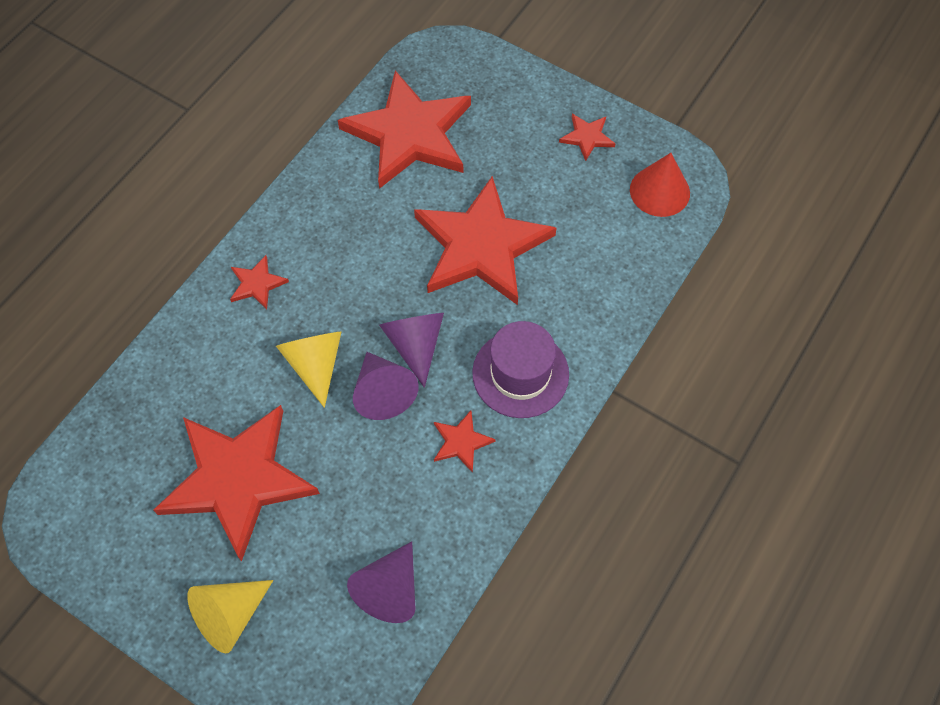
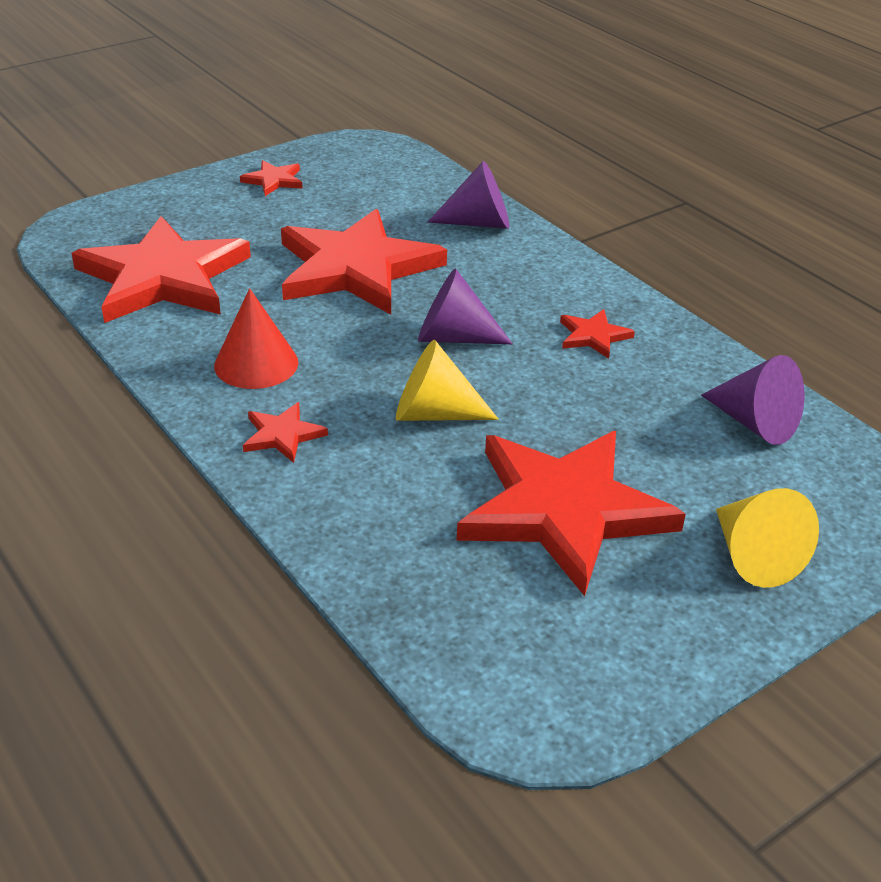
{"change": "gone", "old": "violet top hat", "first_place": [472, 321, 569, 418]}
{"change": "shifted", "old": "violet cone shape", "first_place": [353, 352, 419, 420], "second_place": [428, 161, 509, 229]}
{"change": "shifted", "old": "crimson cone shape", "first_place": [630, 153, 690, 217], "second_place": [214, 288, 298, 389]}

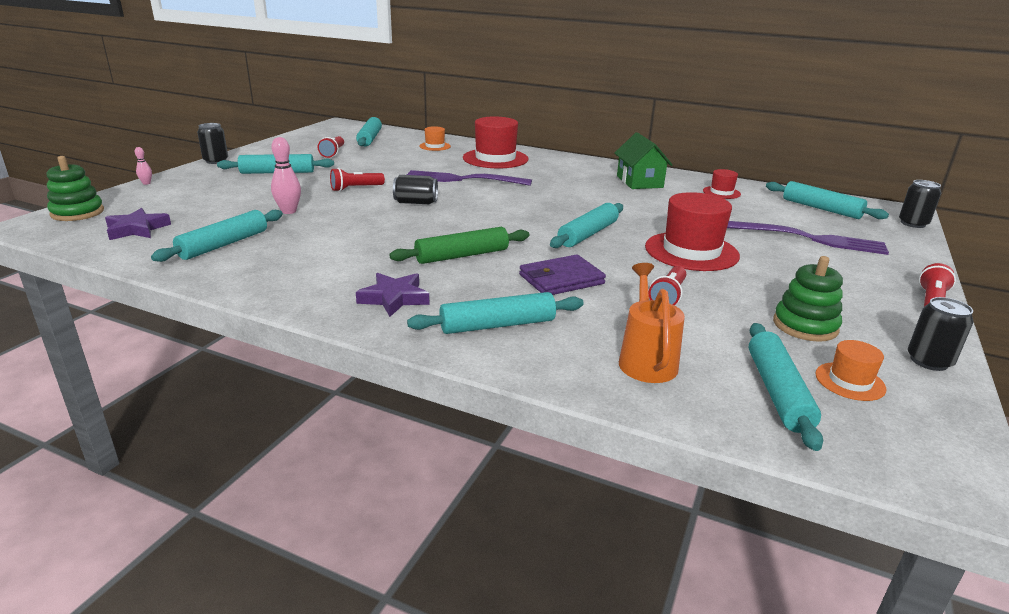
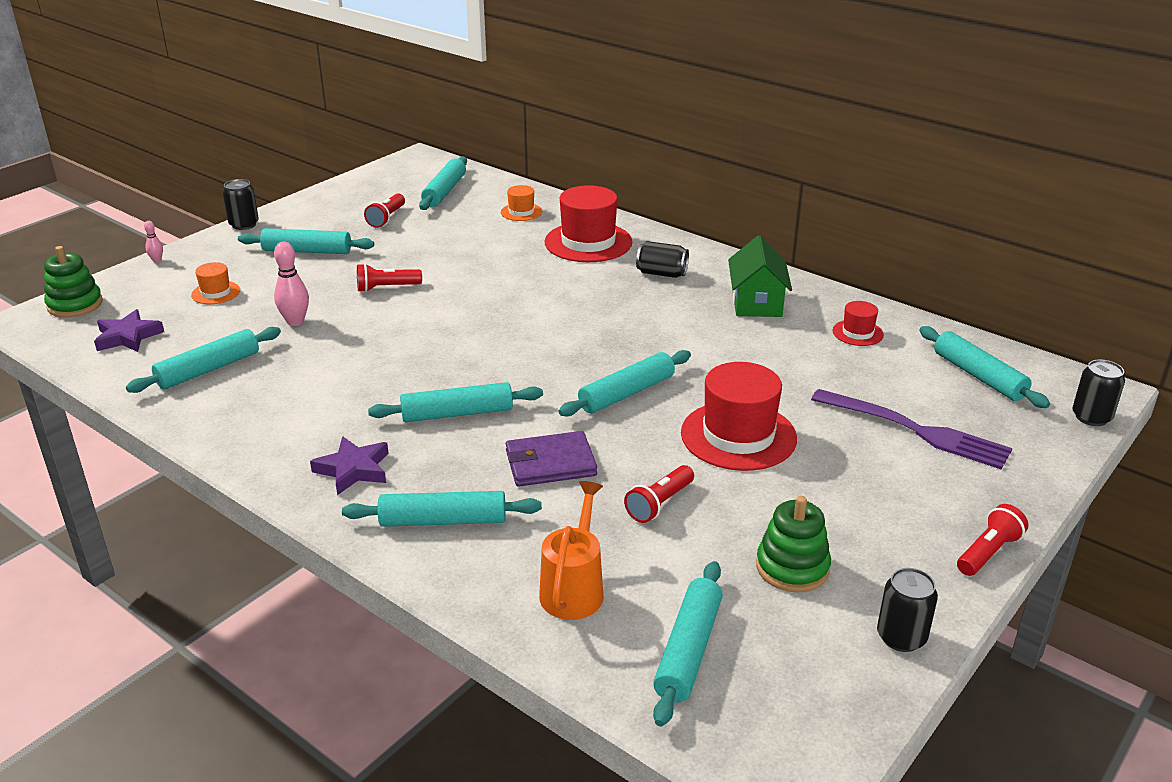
{"change": "gone", "old": "violet fork", "first_place": [407, 170, 532, 186]}
{"change": "shifted", "old": "jet-black tin", "first_place": [393, 175, 438, 204], "second_place": [636, 241, 689, 278]}
{"change": "shifted", "old": "orange top hat", "first_place": [815, 340, 886, 401], "second_place": [191, 262, 240, 304]}
{"change": "repainted", "old": "emerald rolling pin", "new": "aqua rolling pin", "first_place": [389, 227, 529, 264], "second_place": [368, 382, 543, 422]}

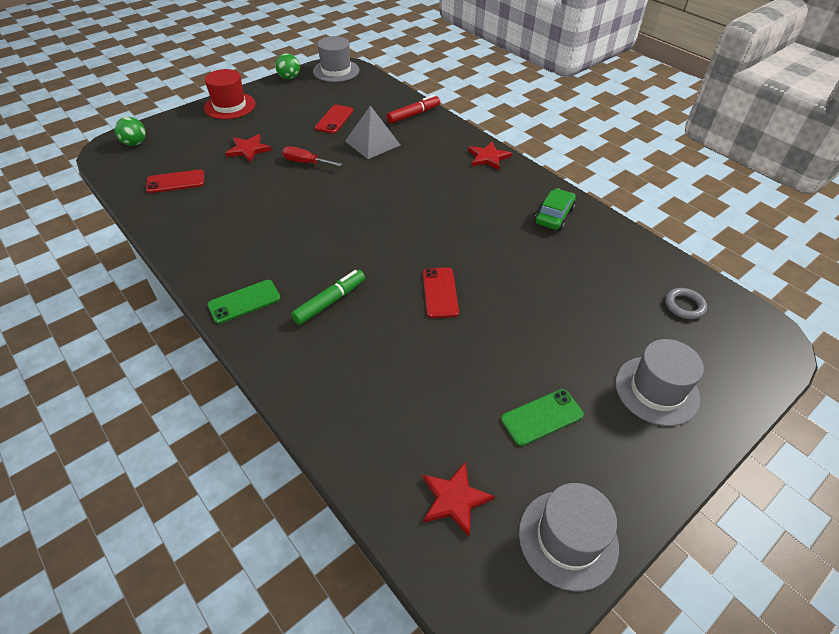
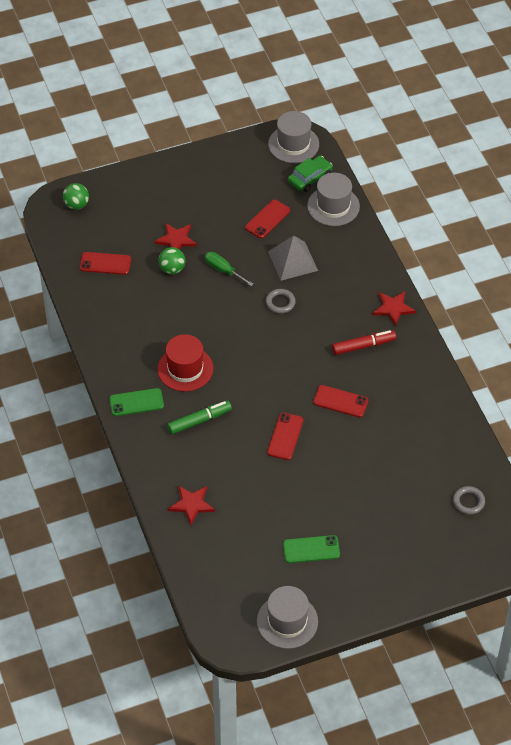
{"change": "new", "new": "gray torus", "second_place": [266, 289, 296, 314]}
{"change": "new", "new": "crimson mobile phone", "second_place": [313, 385, 368, 418]}
{"change": "shifted", "old": "crimson top hat", "first_place": [204, 69, 256, 119], "second_place": [157, 334, 213, 392]}
{"change": "shifted", "old": "emerald play ball", "first_place": [275, 53, 300, 79], "second_place": [158, 247, 185, 274]}
{"change": "shifted", "old": "crimson marker", "first_place": [386, 95, 440, 124], "second_place": [332, 330, 396, 355]}
{"change": "shifted", "old": "crimson five-pointed star", "first_place": [423, 462, 495, 537], "second_place": [168, 485, 215, 525]}
{"change": "shifted", "old": "emerald toy car", "first_place": [535, 189, 576, 230], "second_place": [288, 156, 333, 192]}
{"change": "shifted", "old": "gray top hat", "first_place": [615, 339, 704, 426], "second_place": [307, 173, 360, 226]}
{"change": "repainted", "old": "crimson hand screwdriver", "new": "emerald hand screwdriver", "first_place": [282, 147, 342, 166], "second_place": [204, 252, 253, 286]}

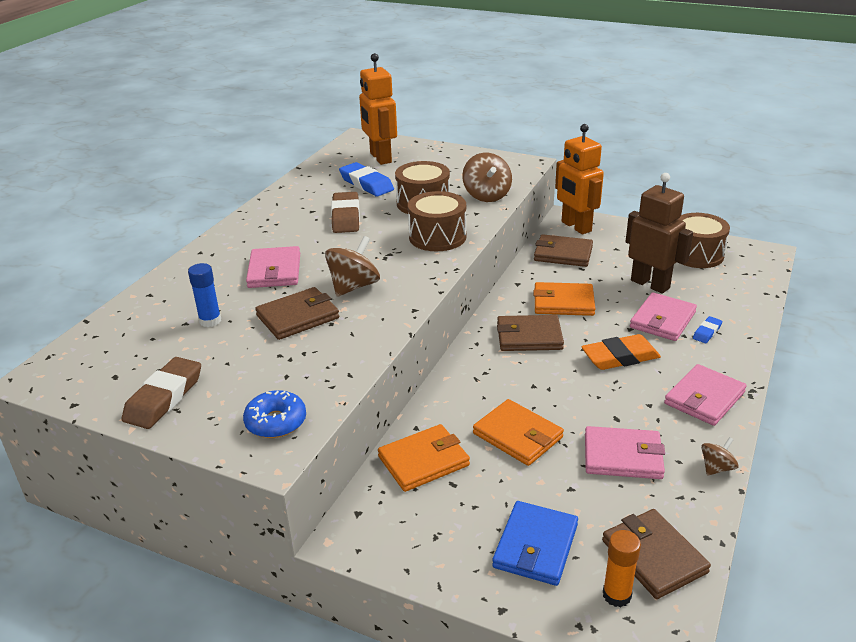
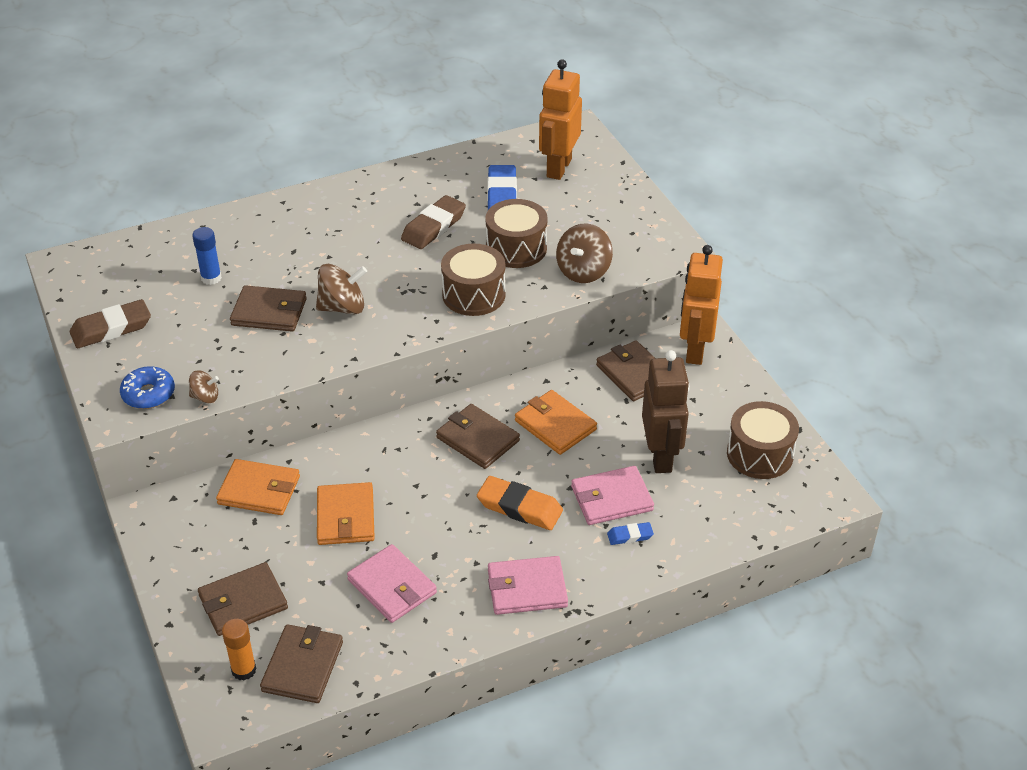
{"change": "gone", "old": "pink billfold", "first_place": [246, 246, 300, 288]}
{"change": "shifted", "old": "brown toy top", "first_place": [701, 437, 739, 476], "second_place": [189, 370, 219, 404]}
{"change": "repainted", "old": "cobalt billfold", "new": "brown billfold", "first_place": [492, 501, 578, 586], "second_place": [198, 562, 288, 636]}

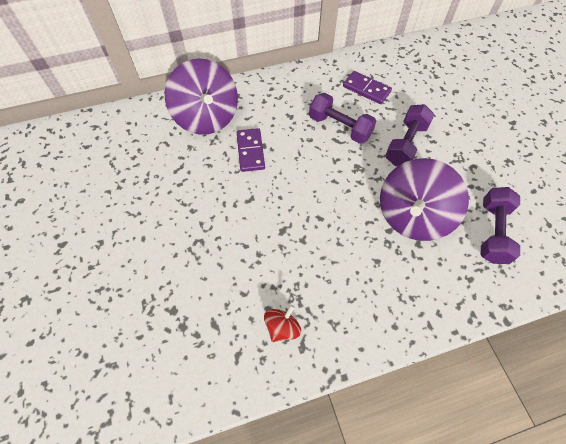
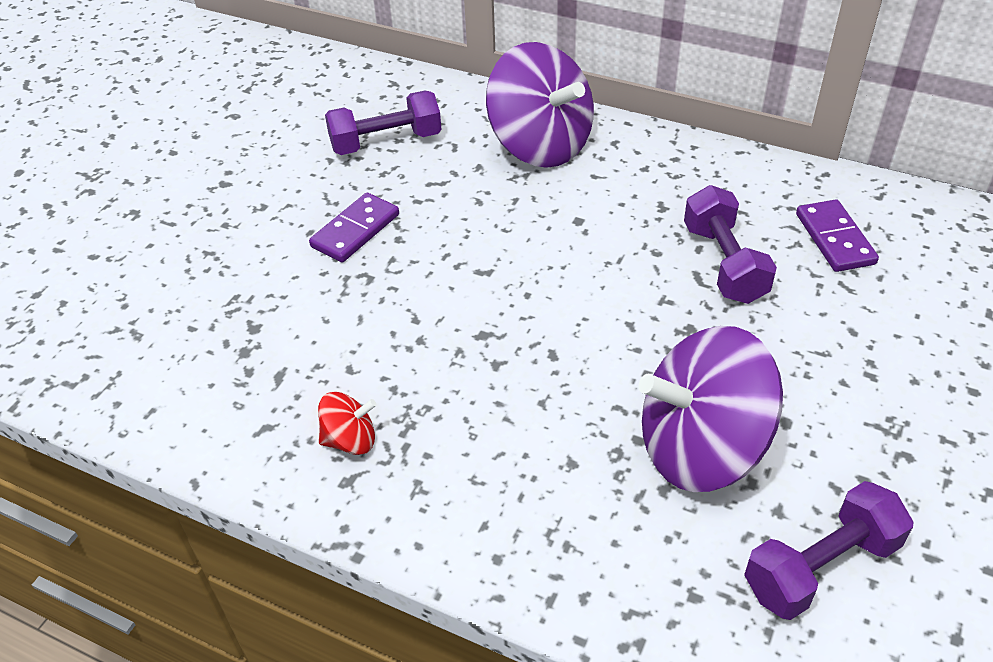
{"change": "shifted", "old": "violet domino piece", "first_place": [237, 128, 265, 172], "second_place": [309, 193, 399, 263]}
{"change": "shifted", "old": "violet dumbbell", "first_place": [385, 104, 435, 166], "second_place": [325, 91, 442, 155]}
{"change": "rotated", "old": "violet toy top", "first_place": [165, 59, 238, 135], "second_place": [486, 42, 594, 168], "degrees": -60}

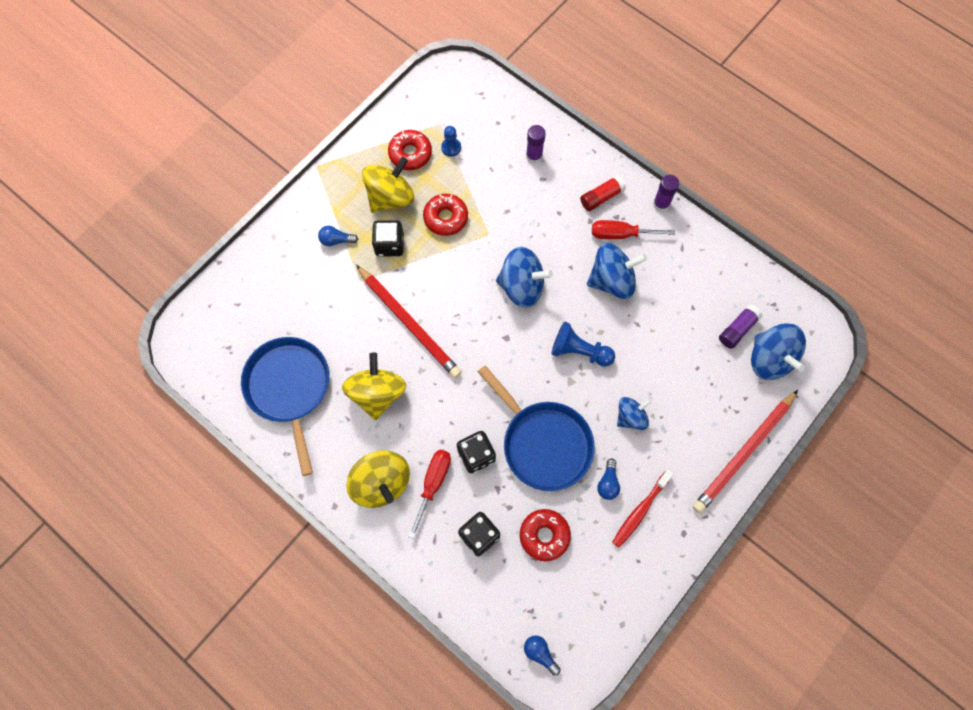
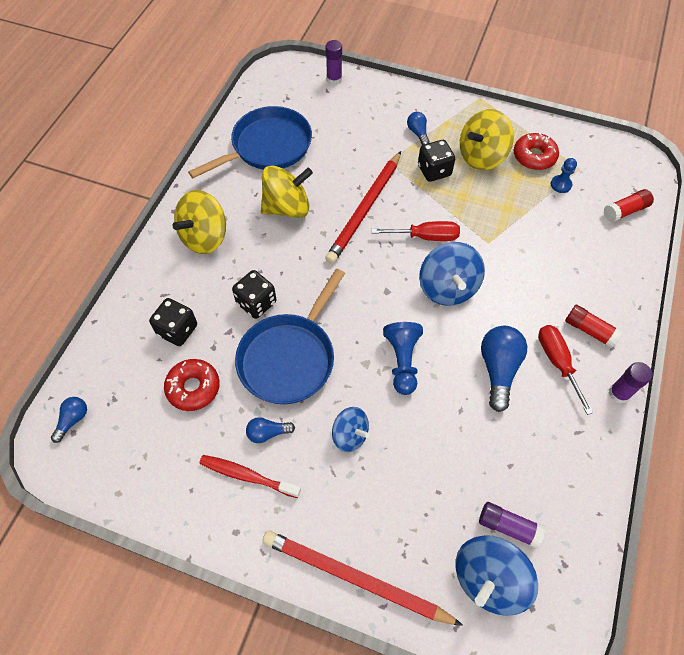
{"change": "gone", "old": "crimson glazed donut", "first_place": [423, 194, 468, 236]}
{"change": "new", "new": "crimson stick of glue", "second_place": [604, 189, 654, 222]}
{"change": "shifted", "old": "crimson hand screwdriver", "first_place": [408, 450, 451, 539], "second_place": [372, 221, 460, 241]}
{"change": "shifted", "old": "violet stick of glue", "first_place": [526, 125, 546, 164], "second_place": [325, 40, 342, 85]}
{"change": "swapped", "old": "cobalt toy top", "new": "cobalt lightbulb", "first_place": [587, 243, 647, 299], "second_place": [481, 326, 527, 412]}
{"change": "rotated", "old": "golden toy top", "first_place": [362, 157, 414, 213], "second_place": [460, 109, 514, 170], "degrees": 120}

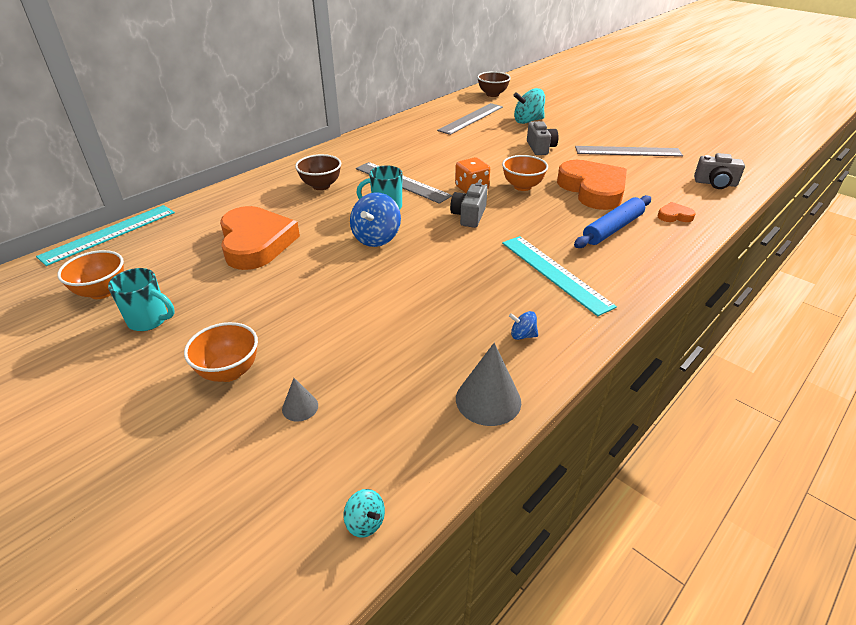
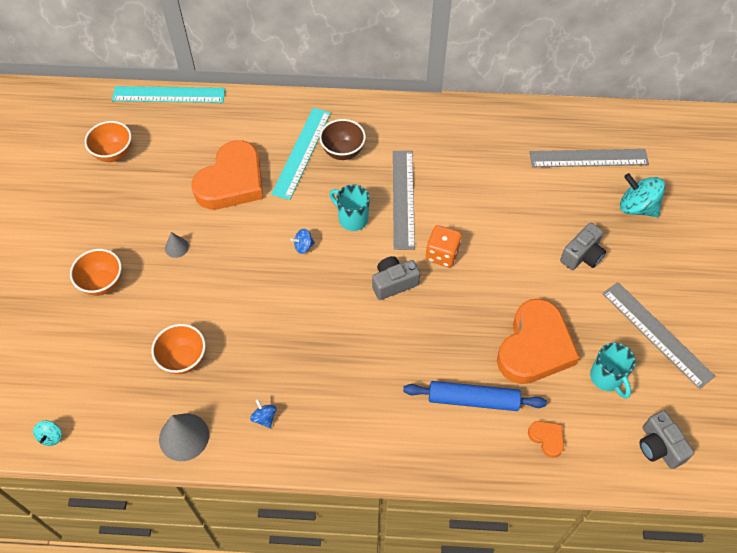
{"change": "gone", "old": "brown deep dish", "first_place": [477, 71, 511, 97]}
{"change": "shifted", "old": "aqua tea mug", "first_place": [108, 268, 175, 331], "second_place": [590, 342, 636, 399]}
{"change": "shifted", "old": "gray cone shape", "first_place": [282, 378, 318, 422], "second_place": [165, 232, 189, 258]}
{"change": "shifted", "old": "orange deep dish", "first_place": [502, 155, 548, 191], "second_place": [151, 324, 206, 374]}
{"change": "shifted", "old": "aqua measuring stick", "first_place": [502, 236, 617, 316], "second_place": [271, 108, 331, 200]}
{"change": "scaled", "old": "cobalt toy top", "first_place": [350, 192, 401, 247], "second_place": [291, 229, 315, 254], "factor": 0.5}

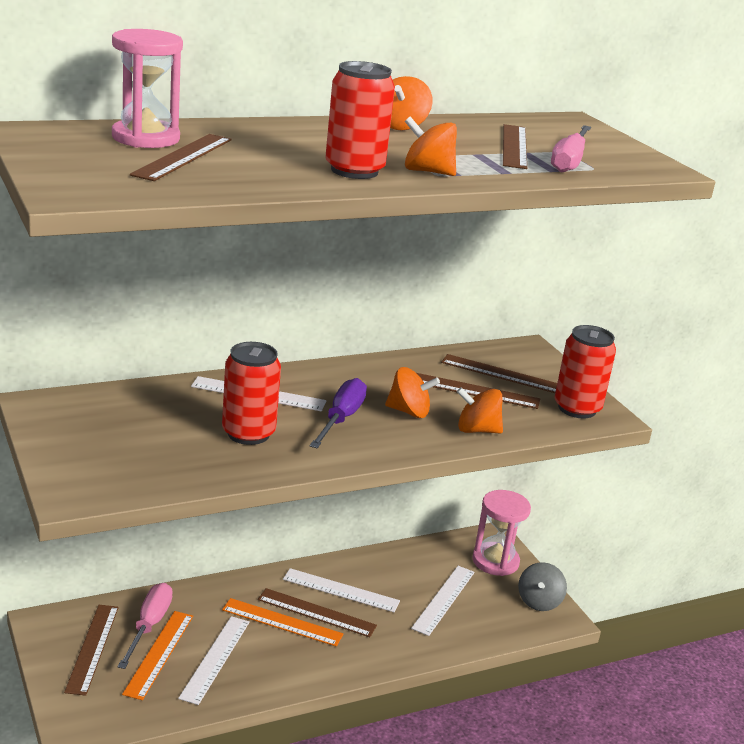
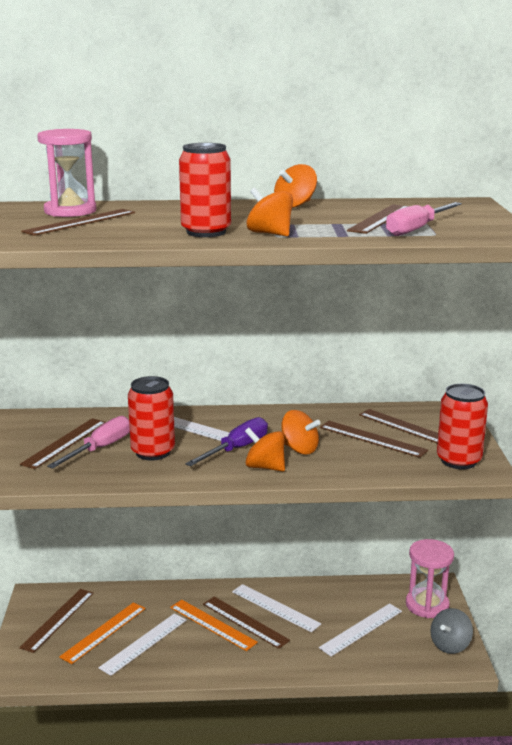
{"change": "new", "new": "brown measuring stick", "second_place": [20, 418, 106, 469]}
{"change": "shifted", "old": "pink hand screwdriver", "first_place": [118, 583, 173, 669], "second_place": [47, 416, 130, 469]}
{"change": "shifted", "old": "orange toy top", "first_place": [457, 387, 503, 434], "second_place": [245, 428, 285, 472]}

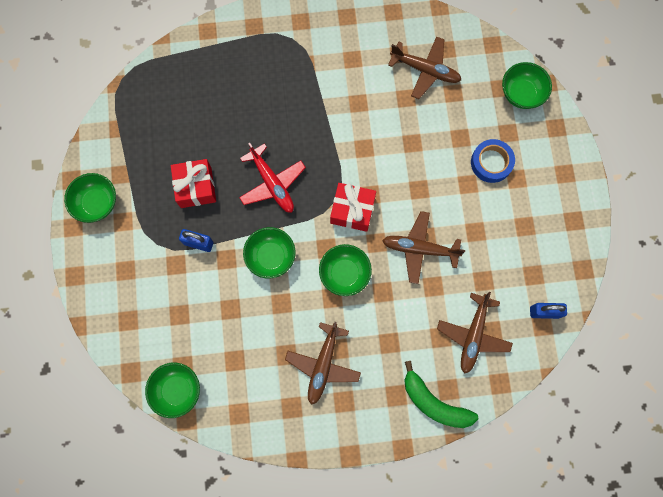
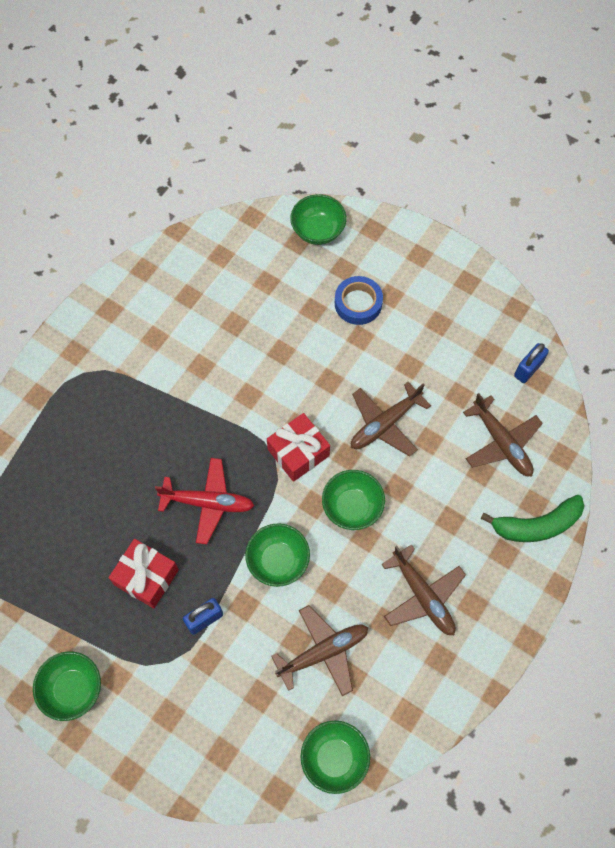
{"change": "shifted", "old": "brown toy plane", "first_place": [388, 36, 461, 99], "second_place": [271, 605, 368, 696]}

